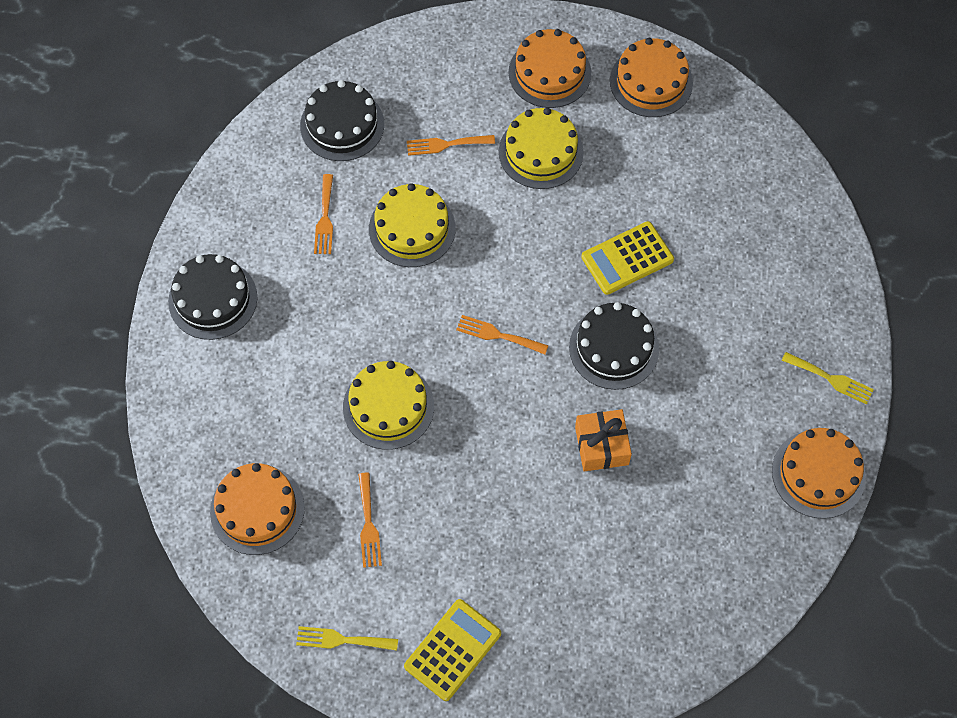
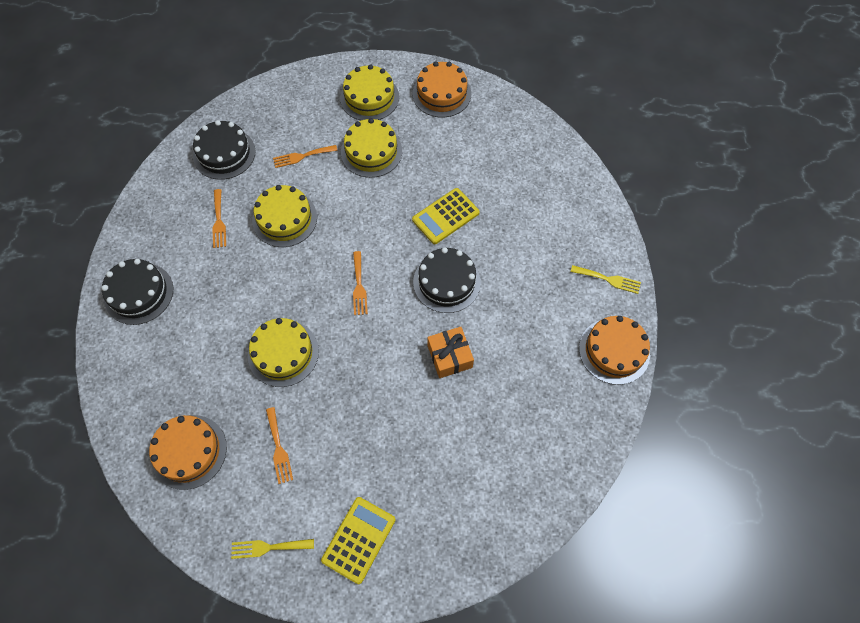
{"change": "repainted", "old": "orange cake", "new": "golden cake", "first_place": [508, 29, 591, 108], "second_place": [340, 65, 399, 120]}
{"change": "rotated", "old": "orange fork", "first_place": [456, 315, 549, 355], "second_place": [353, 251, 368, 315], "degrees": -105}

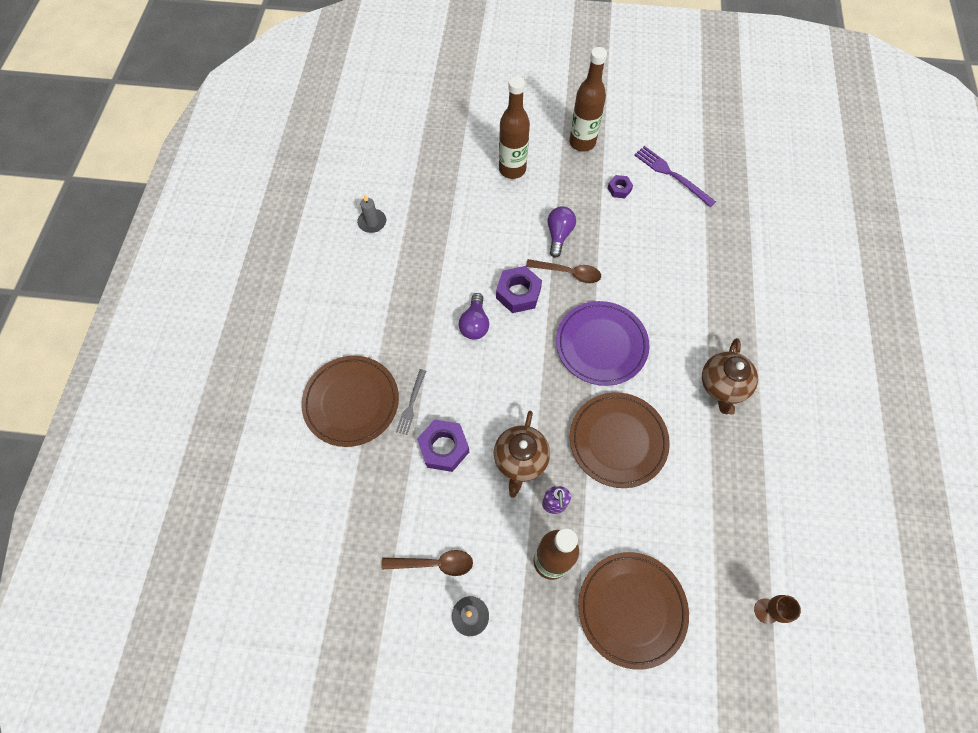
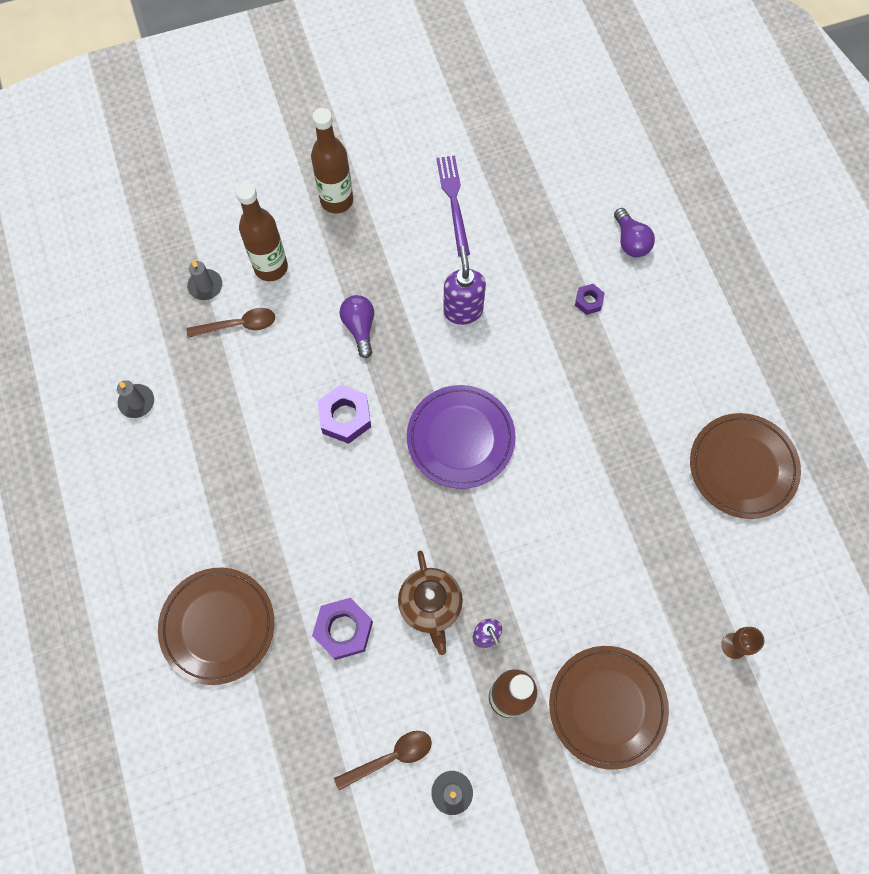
{"change": "gone", "old": "gray fork", "first_place": [396, 369, 426, 435]}
{"change": "gone", "old": "brown teapot", "first_place": [702, 338, 758, 415]}
{"change": "new", "new": "gray candle", "second_place": [187, 260, 222, 300]}
{"change": "new", "new": "violet pump bottle", "second_place": [443, 246, 486, 325]}
{"change": "shifted", "old": "violet lightbulb", "first_place": [459, 293, 489, 340], "second_place": [614, 208, 655, 257]}
{"change": "shifted", "old": "brown tablespoon", "first_place": [526, 259, 601, 283], "second_place": [186, 308, 275, 338]}
{"change": "shifted", "old": "brown plate", "first_place": [570, 392, 670, 488], "second_place": [690, 413, 801, 519]}
{"change": "shifted", "old": "violet hexagon nut", "first_place": [608, 175, 633, 198], "second_place": [575, 284, 605, 315]}
{"change": "rotated", "old": "violet fork", "first_place": [634, 146, 716, 207], "second_place": [436, 155, 470, 257], "degrees": 60}

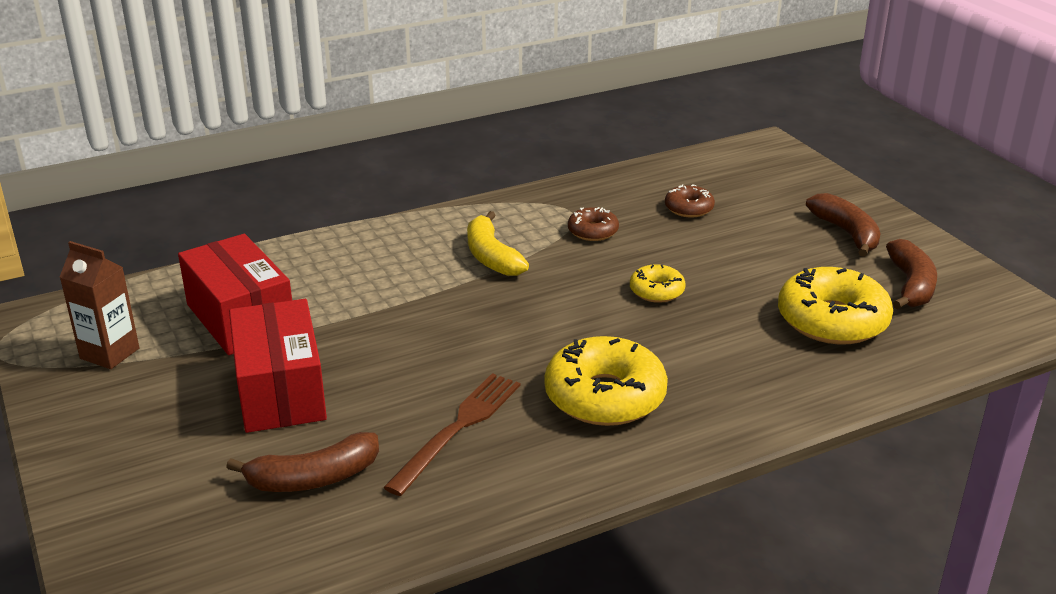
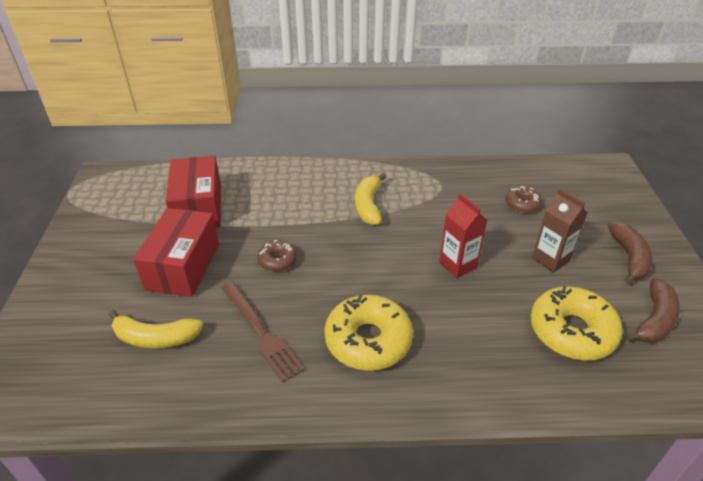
{"change": "shifted", "old": "brown juice carton", "first_place": [60, 241, 140, 369], "second_place": [532, 189, 588, 273]}
{"change": "shifted", "old": "brown glazed donut", "first_place": [568, 207, 619, 241], "second_place": [257, 240, 297, 272]}
{"change": "swapped", "old": "golden glazed donut", "new": "crimson juice carton", "first_place": [630, 264, 686, 303], "second_place": [439, 193, 487, 278]}
{"change": "repainted", "old": "brown toy banana", "new": "golden toy banana", "first_place": [226, 432, 379, 492], "second_place": [109, 310, 203, 349]}
{"change": "rotated", "old": "brown fork", "first_place": [383, 373, 520, 496], "second_place": [221, 282, 304, 383], "degrees": 90}

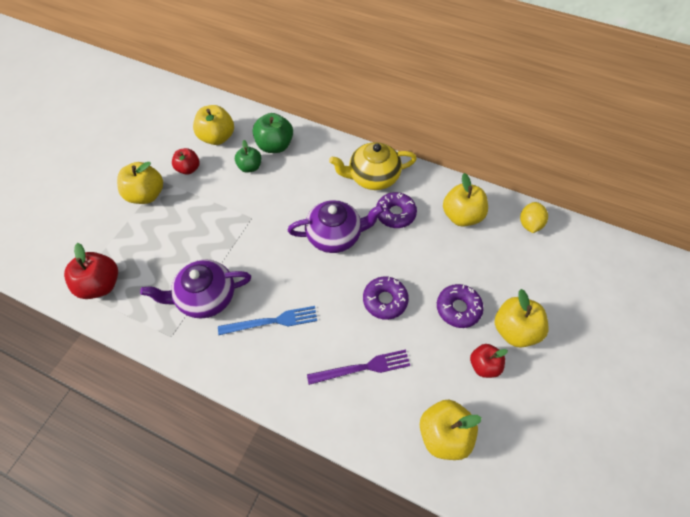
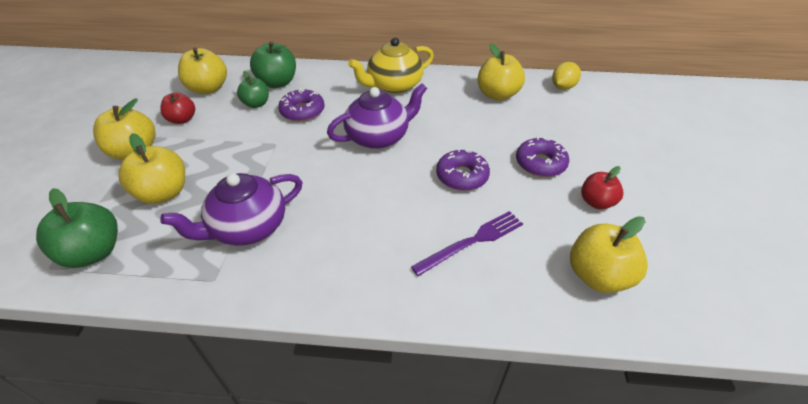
{"change": "gone", "old": "cobalt fork", "first_place": [218, 306, 317, 335]}
{"change": "shifted", "old": "violet glazed donut", "first_place": [376, 192, 417, 228], "second_place": [278, 89, 324, 122]}
{"change": "shifted", "old": "golden apple", "first_place": [495, 289, 548, 348], "second_place": [119, 133, 185, 204]}
{"change": "repainted", "old": "crimson apple", "new": "emerald apple", "first_place": [64, 243, 118, 299], "second_place": [36, 188, 118, 268]}
{"change": "rotated", "old": "golden lemon", "first_place": [520, 202, 548, 233], "second_place": [552, 62, 581, 90], "degrees": 45}

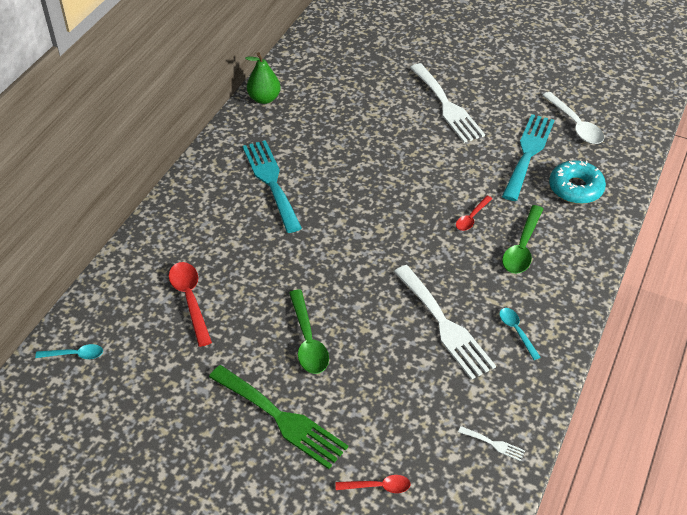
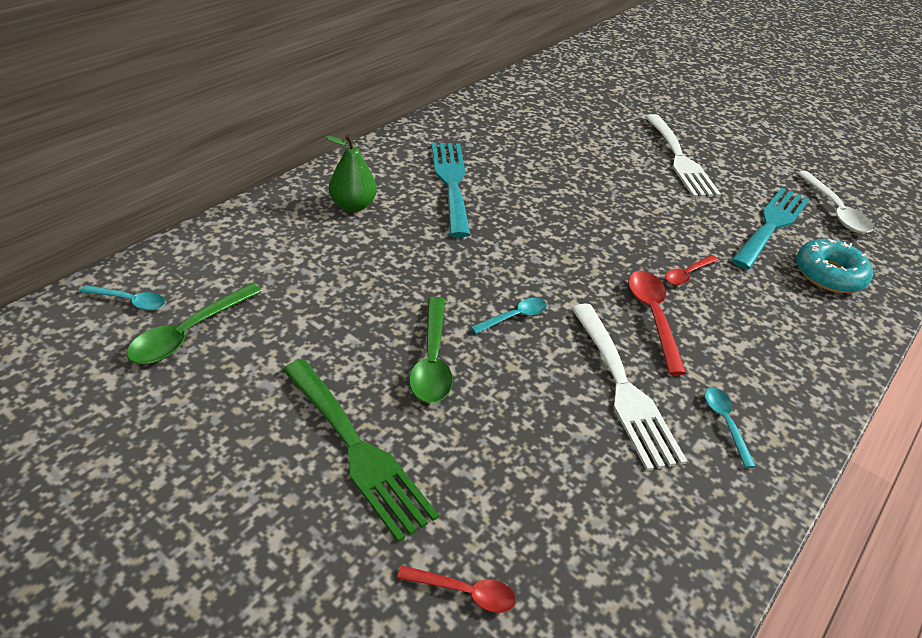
{"change": "gone", "old": "white fork", "first_place": [458, 426, 525, 461]}
{"change": "new", "new": "aqua tablespoon", "second_place": [471, 298, 547, 334]}
{"change": "shifted", "old": "crimson tablespoon", "first_place": [169, 262, 212, 347], "second_place": [628, 271, 686, 375]}
{"change": "shifted", "old": "emerald pear fruit", "first_place": [245, 52, 281, 104], "second_place": [325, 134, 377, 212]}
{"change": "shifted", "old": "emerald tablespoon", "first_place": [502, 205, 543, 274], "second_place": [127, 283, 262, 364]}

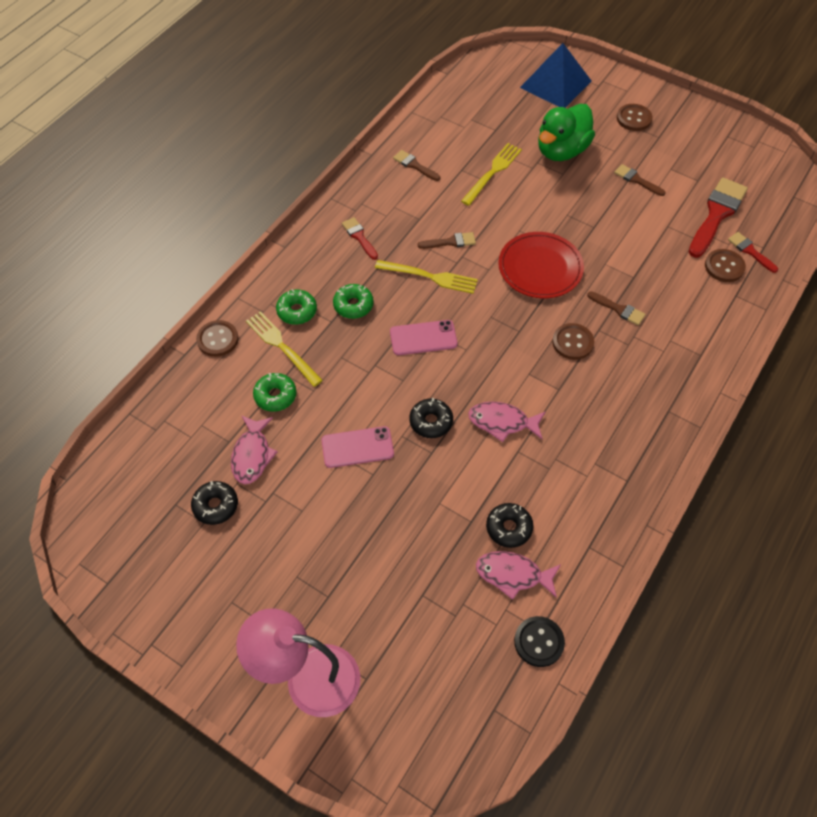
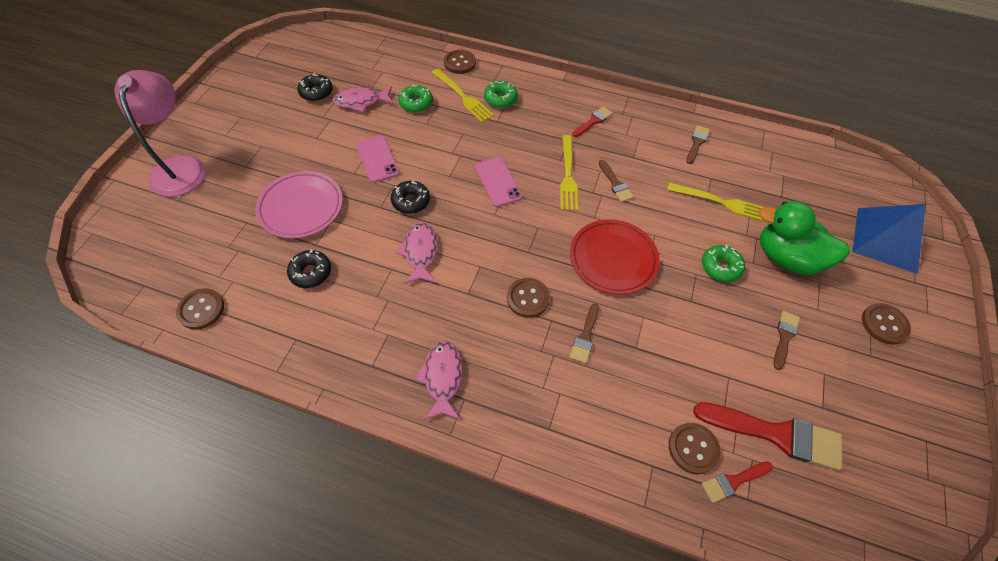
{"change": "new", "new": "pink plate", "second_place": [255, 171, 343, 239]}
{"change": "shifted", "old": "emerald glazed donut", "first_place": [333, 284, 374, 319], "second_place": [702, 245, 745, 282]}
{"change": "shifted", "old": "pink toy fish", "first_place": [476, 551, 561, 600], "second_place": [415, 341, 463, 420]}
{"change": "repainted", "old": "jet-black button", "new": "brown button", "first_place": [514, 616, 565, 667], "second_place": [176, 288, 224, 330]}
{"change": "rotated", "old": "golden fork", "first_place": [246, 311, 323, 387], "second_place": [431, 69, 494, 122], "degrees": 105}
{"change": "rotated", "old": "crimson brush", "first_place": [728, 232, 778, 273], "second_place": [702, 461, 773, 503], "degrees": -150}

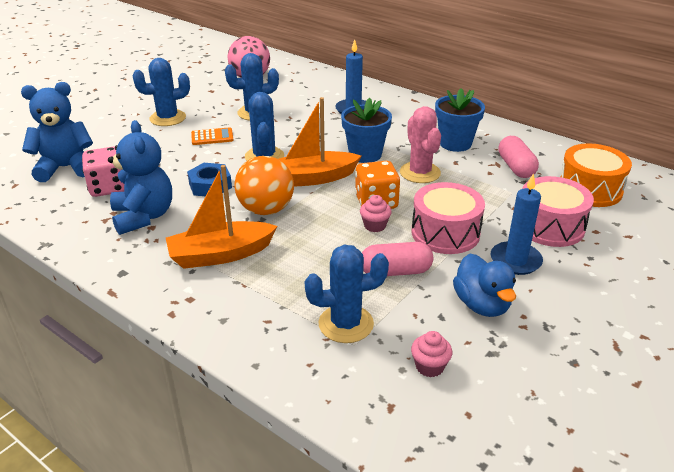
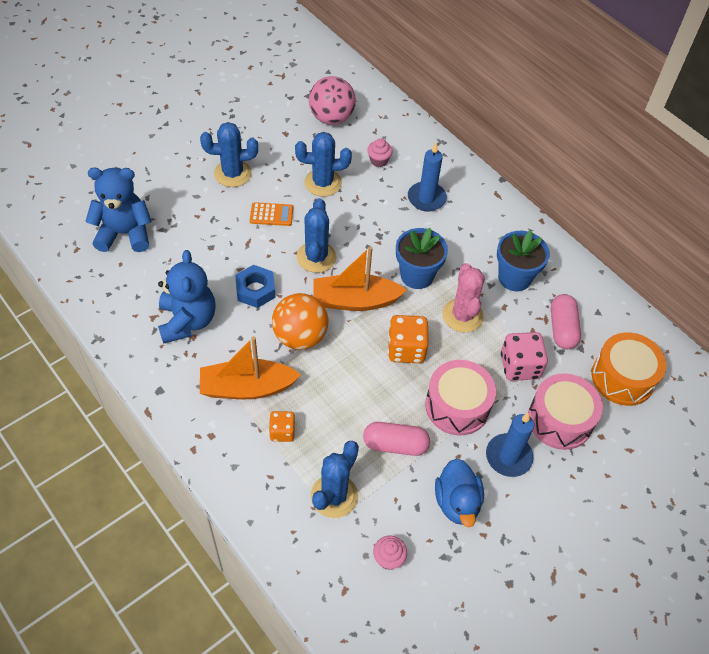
{"change": "new", "new": "orange die", "second_place": [269, 411, 295, 442]}
{"change": "shifted", "old": "pink die", "first_place": [82, 147, 124, 197], "second_place": [501, 332, 548, 381]}
{"change": "shifted", "old": "pink muffin", "first_place": [360, 195, 392, 232], "second_place": [367, 138, 393, 167]}
{"change": "rotated", "old": "cobalt prickly plant", "first_place": [304, 244, 389, 343], "second_place": [311, 441, 359, 518], "degrees": -60}

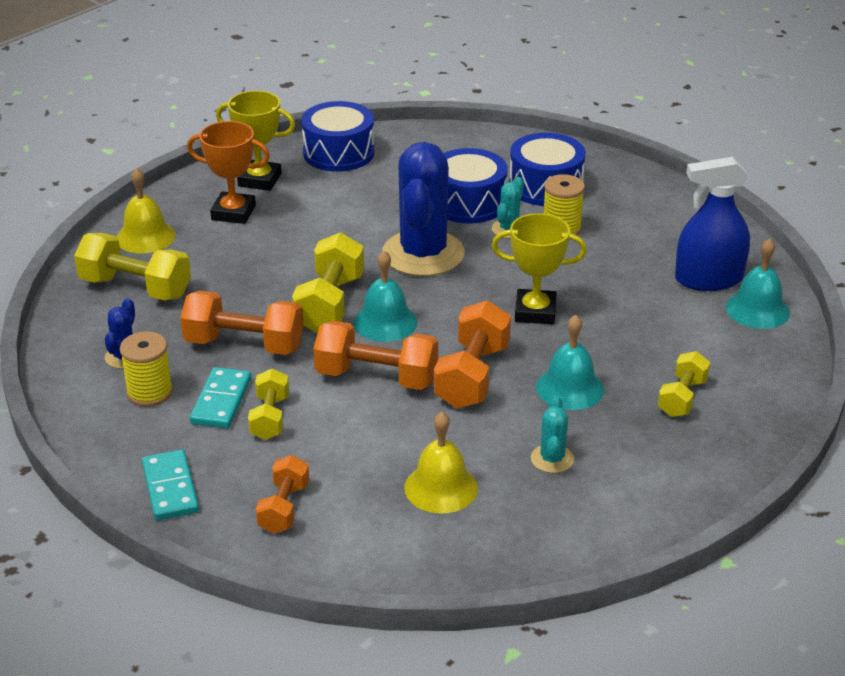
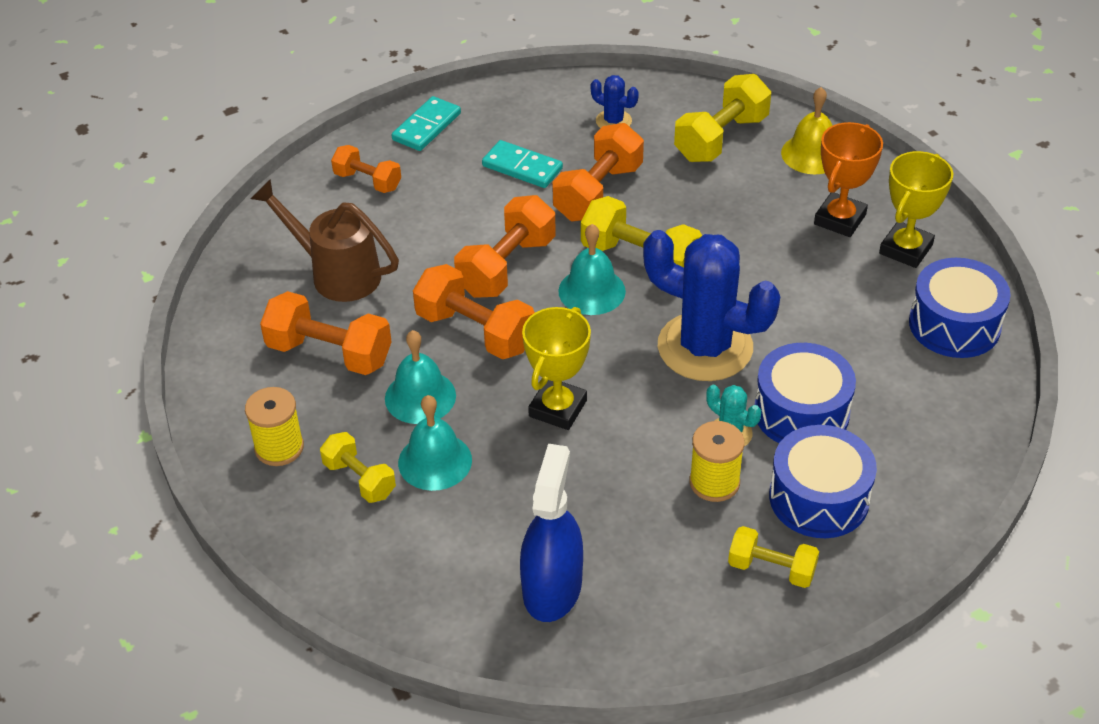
{"change": "shifted", "old": "golden reel of thread", "first_place": [120, 331, 173, 407], "second_place": [245, 387, 304, 466]}
{"change": "shifted", "old": "golden dumbbell", "first_place": [248, 368, 289, 440], "second_place": [728, 526, 819, 588]}
{"change": "shifted", "old": "aqua hand bell", "first_place": [726, 238, 790, 329], "second_place": [398, 395, 472, 491]}
{"change": "swapped", "old": "golden hand bell", "new": "brown watering can", "first_place": [404, 412, 478, 514], "second_place": [251, 179, 399, 302]}
{"change": "swapped", "old": "aqua prickly plant", "new": "orange dumbbell", "first_place": [531, 396, 574, 473], "second_place": [260, 291, 392, 375]}
{"change": "rotated", "old": "aqua domino piece", "first_place": [142, 450, 199, 520], "second_place": [392, 96, 461, 151], "degrees": -60}

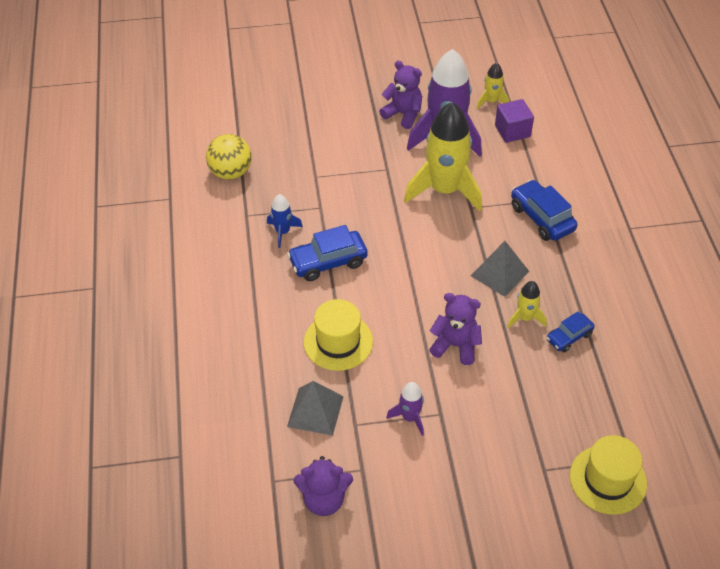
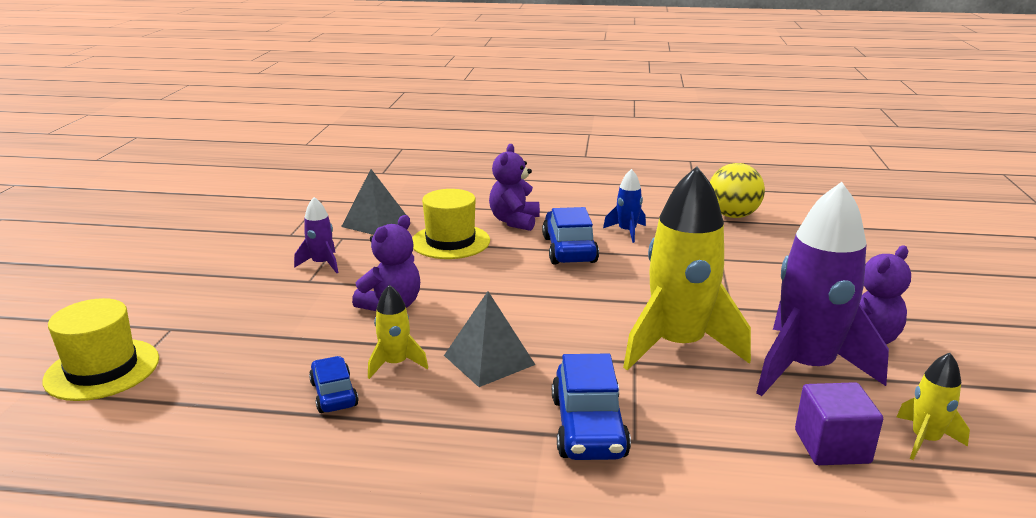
{"change": "shifted", "old": "violet teddy", "first_place": [294, 456, 353, 516], "second_place": [489, 144, 540, 231]}
{"change": "rotated", "old": "cobalt toy car", "first_place": [511, 179, 577, 241], "second_place": [552, 354, 631, 460], "degrees": 105}

